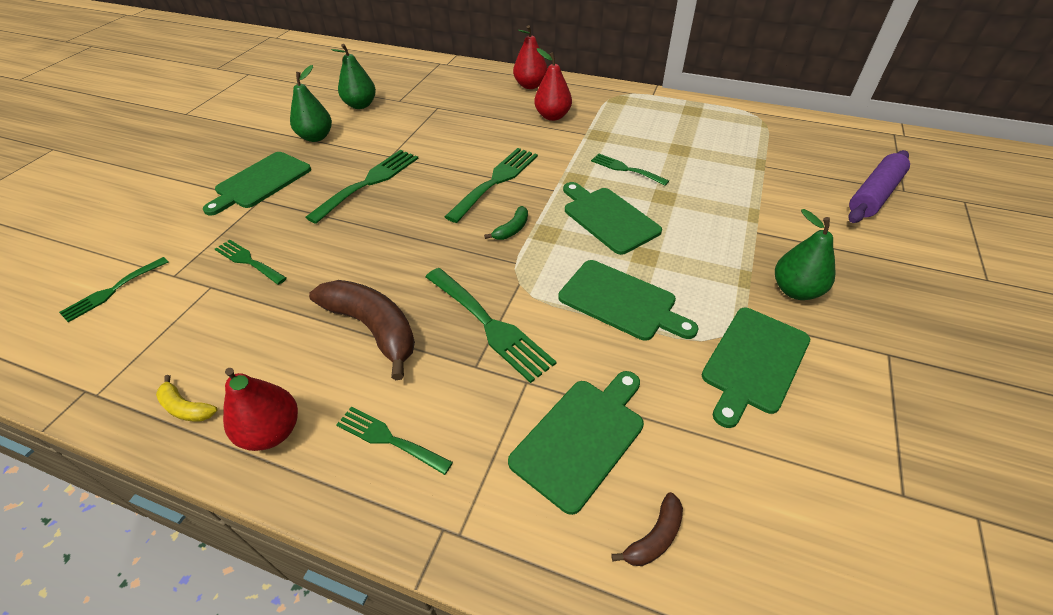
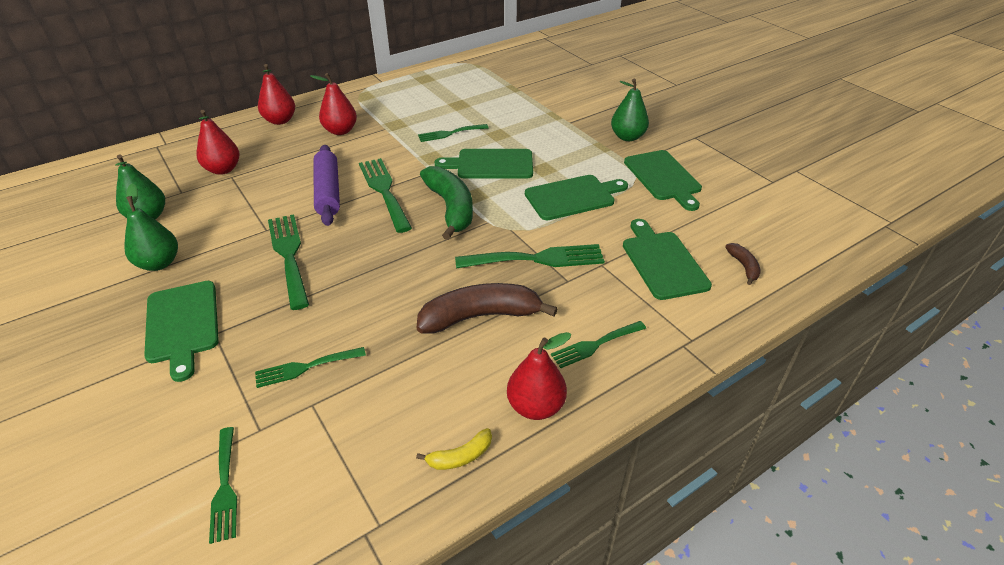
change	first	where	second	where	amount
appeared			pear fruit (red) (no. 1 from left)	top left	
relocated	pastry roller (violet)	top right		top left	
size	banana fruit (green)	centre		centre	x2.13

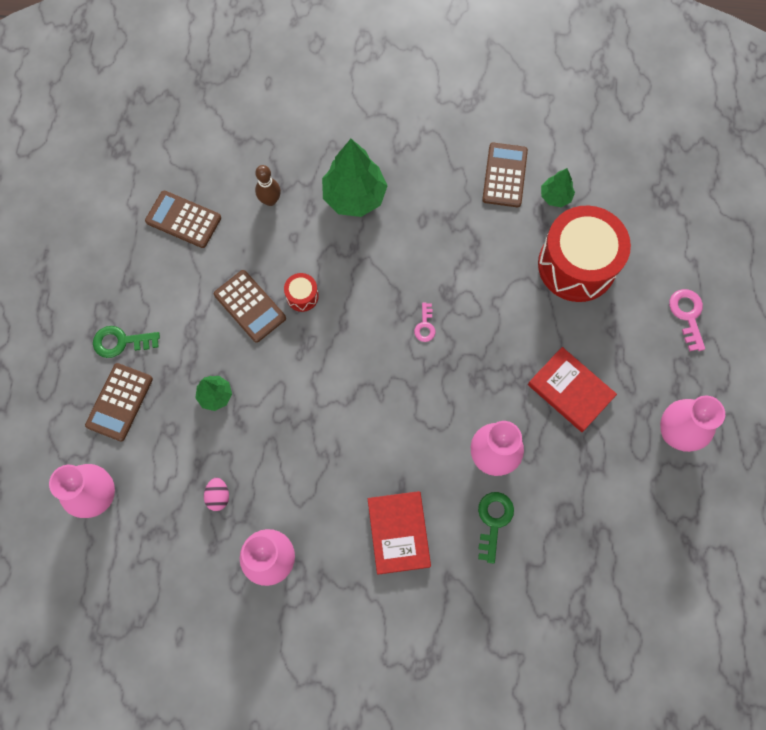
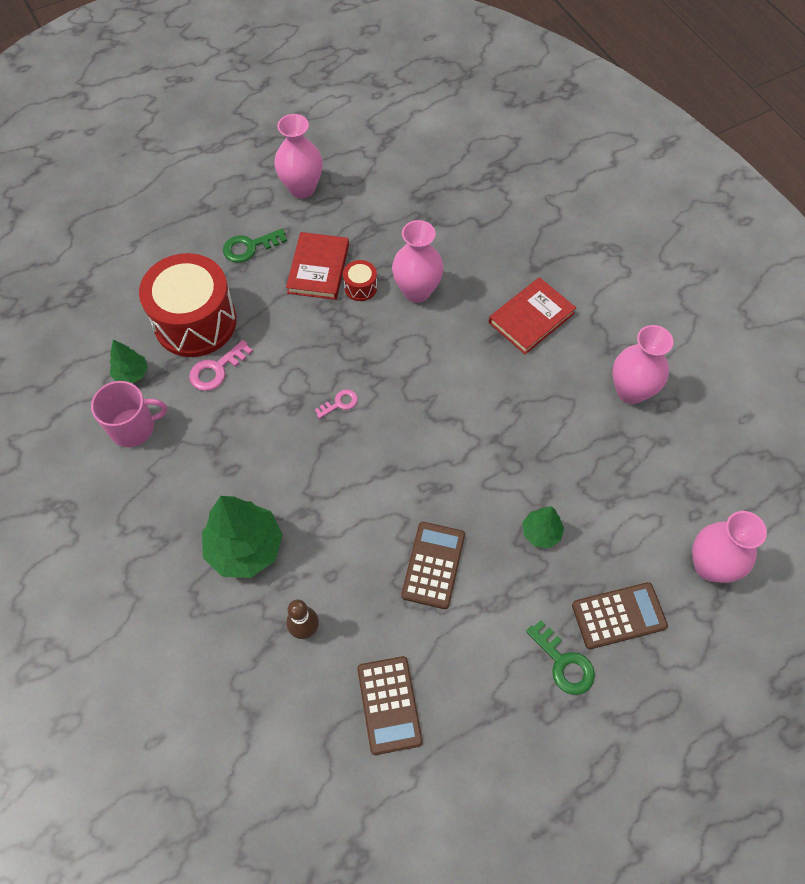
change	first	where	second	where	amount
missing	toy egg (pink)	bottom left			
relocated	toy drum (red) (no. 1 from left in the first image)	centre	toy drum (red) (no. 2 from left)	top centre	
relocated	key (green) (no. 2 from left in the first image)	bottom centre	key (green) (no. 1 from left)	top left	
relocated	key (pink) (no. 2 from left in the first image)	middle right	key (pink) (no. 1 from left)	middle left	
exchanged	calculator (brown) (no. 4 from left)	top centre	mug (pink)	middle left	

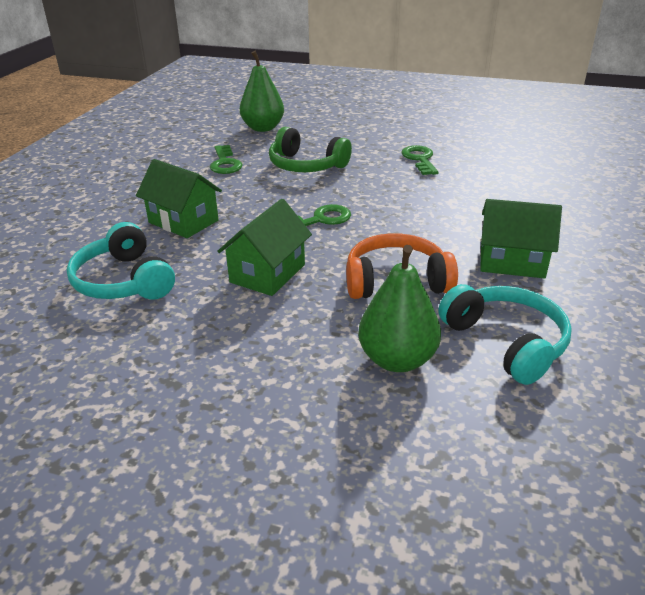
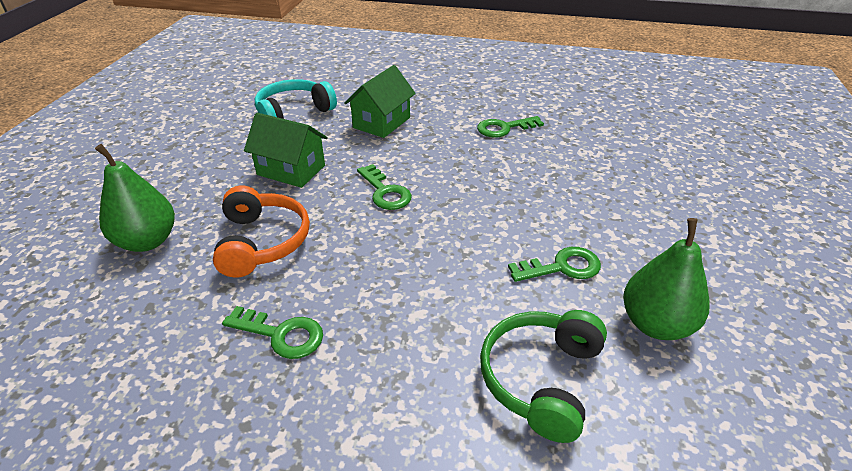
change	first	where	second	where	amount
missing	headphones (turquoise) (no. 2 from left)	middle right			
relocated	pear fruit (green) (no. 1 from left in the first image)	top centre	pear fruit (green) (no. 2 from left)	middle right	
relocated	headphones (green)	top centre		bottom centre	
exchanged	house (green) (no. 3 from left)	middle right	key (green) (no. 1 from left)	bottom left	

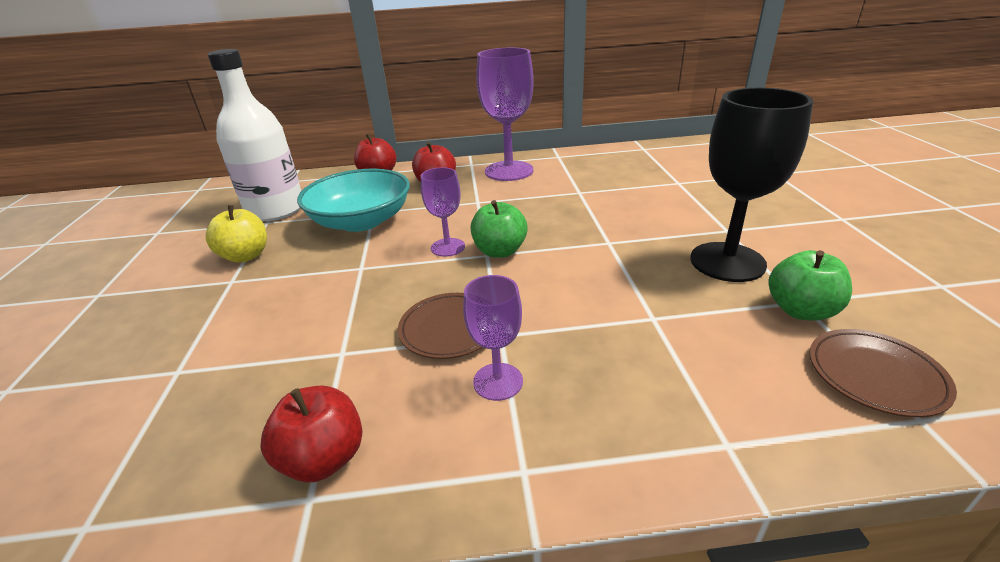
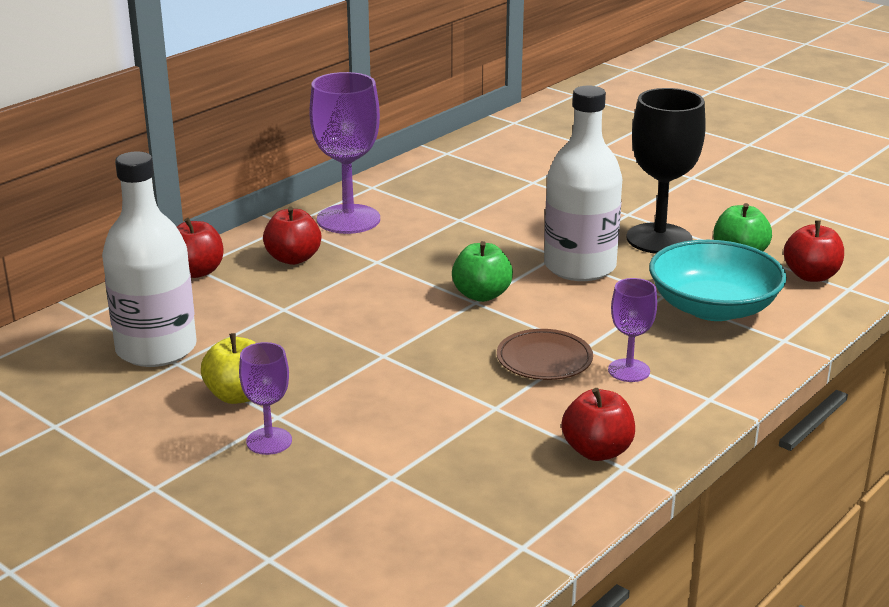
change	first	where	second	where	amount
appeared			drink bottle (snow-white) (no. 2 from left)	top centre	
relocated	deep dish (turquoise)	centre		middle right	
relocated	chalice (violet) (no. 1 from left)	centre		middle left	
exchanged	plate (brown) (no. 2 from left)	middle right	apple fruit (red) (no. 4 from left)	middle right	

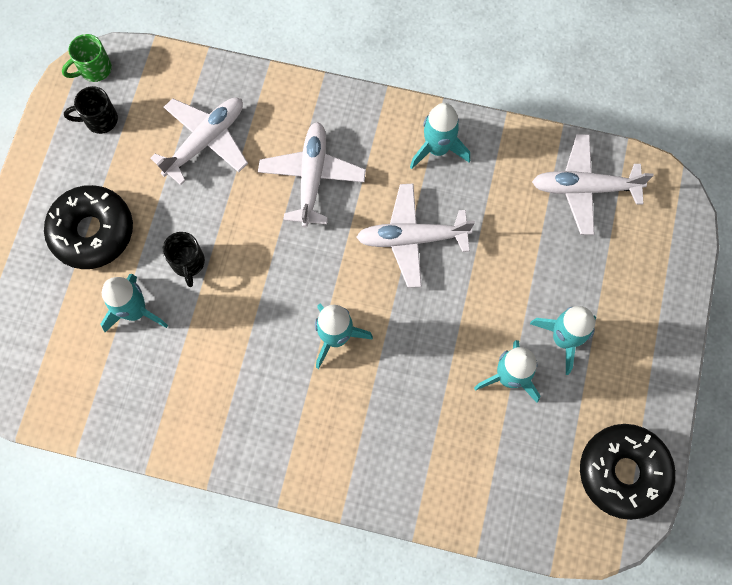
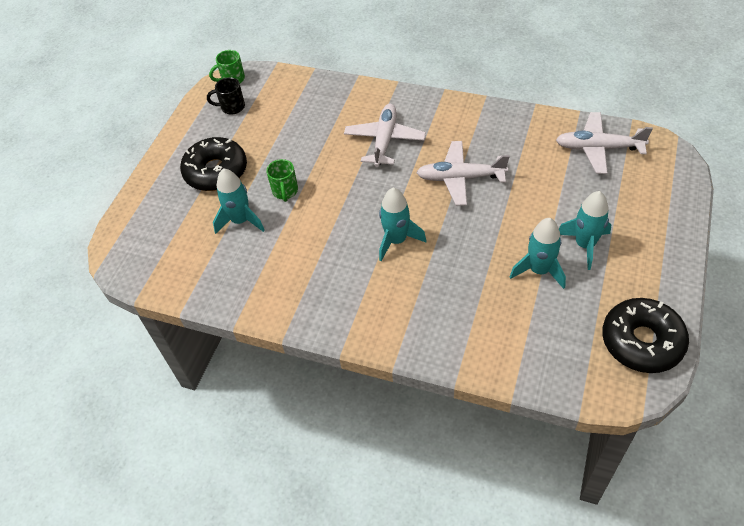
change	first	where	second	where	amount
missing	plane (snow-white) (no. 1 from left)	top left			
missing	spaceship (turquoise) (no. 3 from left)	top centre			
colour	mug (jet-black) (no. 2 from left)	middle left	mug (green) (no. 2 from left)	centre	

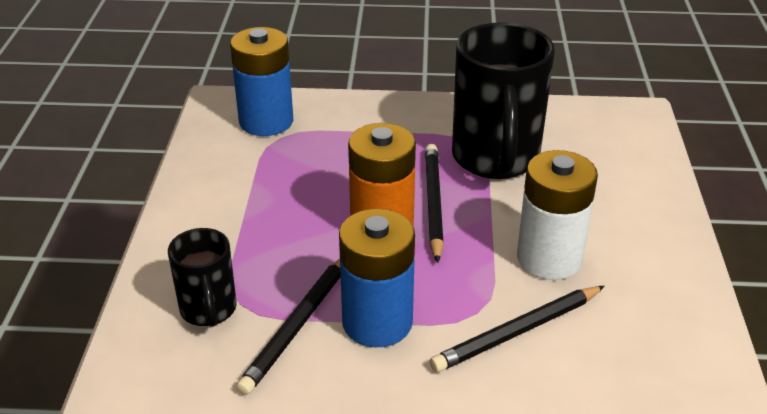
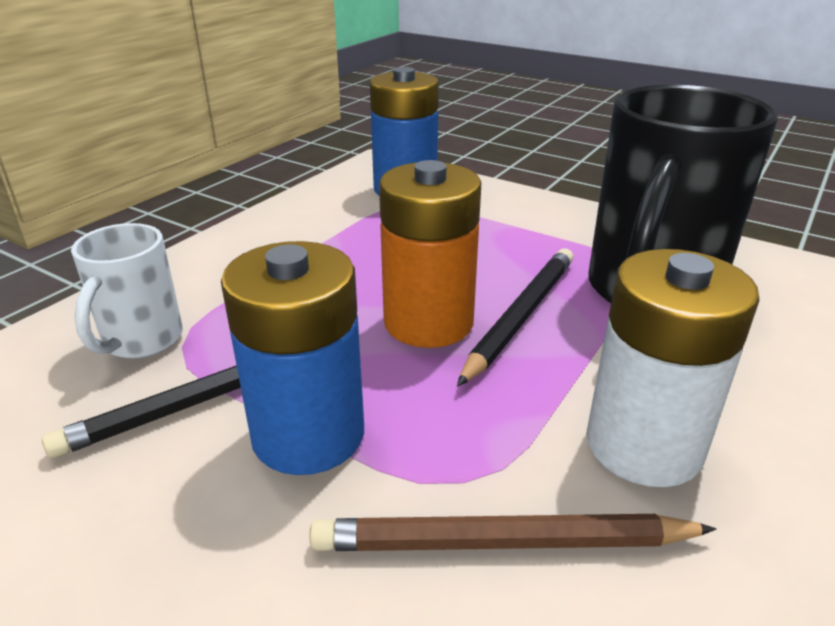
change	first	where	second	where	amount
colour	mug (jet-black) (no. 1 from left)	bottom left	mug (snow-white)	middle left	
colour	pencil (jet-black) (no. 3 from left)	bottom right	pencil (brown)	bottom centre	

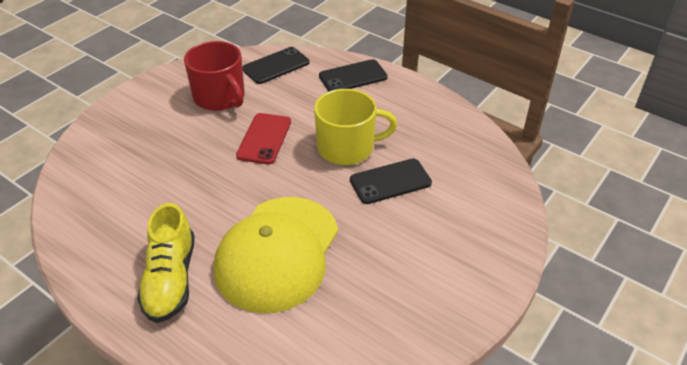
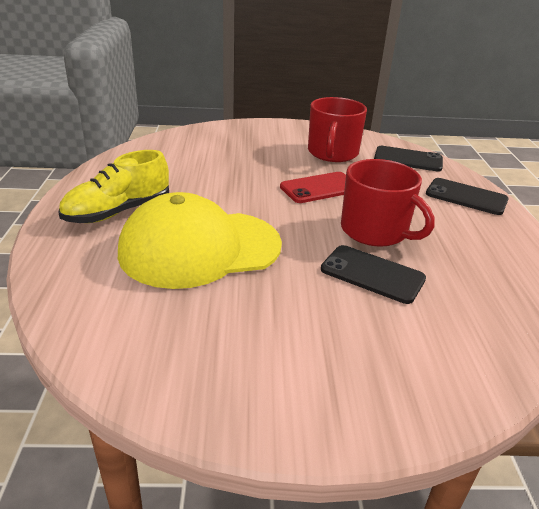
change	first	where	second	where	amount
colour	mug (golden)	centre	mug (red) (no. 2 from left)	middle right	

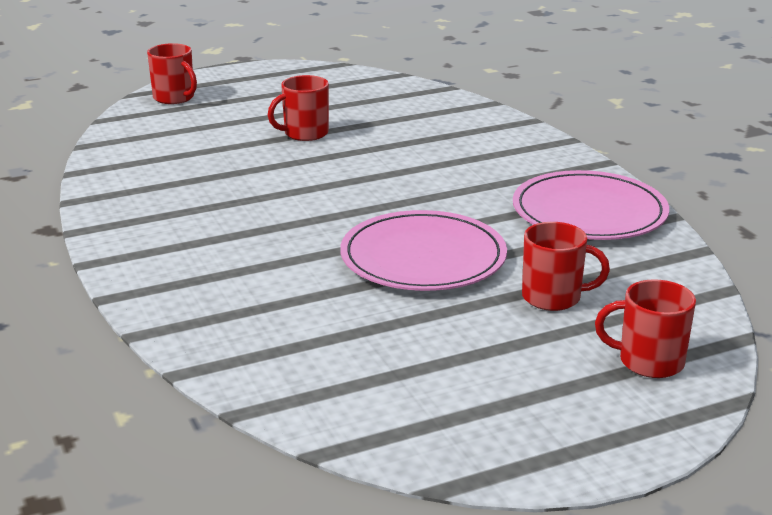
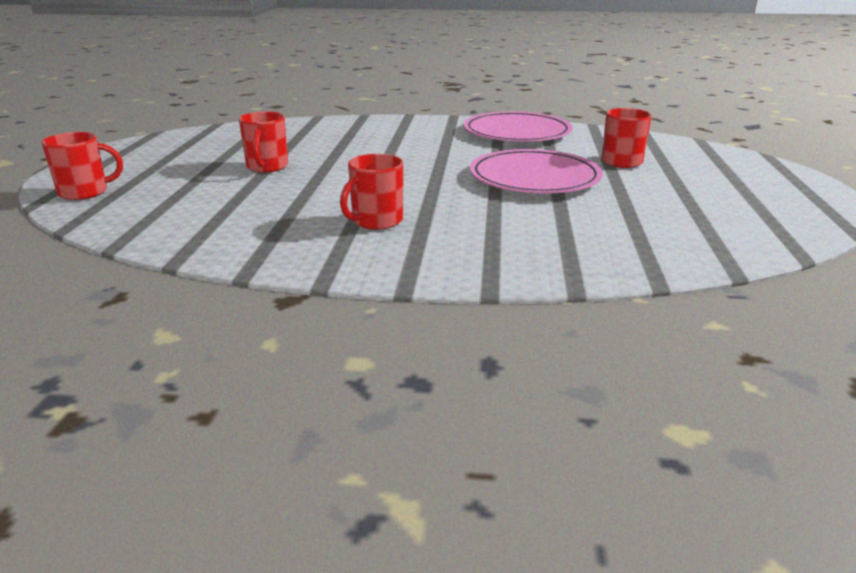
change	first	where	second	where	amount
relocated	mug (red) (no. 4 from left in the first image)	middle right	mug (red) (no. 3 from left)	centre	

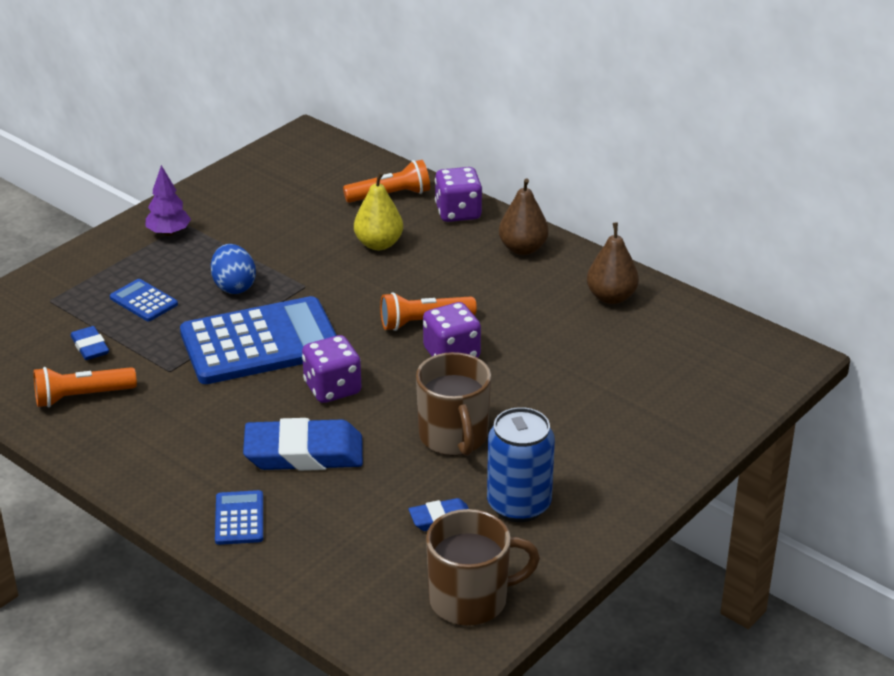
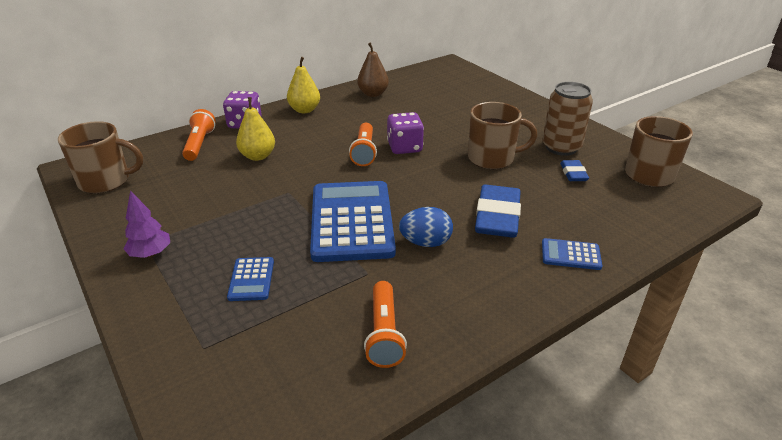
change	first	where	second	where	amount
missing	pencil eraser (royal blue) (no. 1 from left)	middle left			
missing	game die (violet) (no. 1 from left)	centre			
appeared			mug (brown) (no. 1 from left)	middle left	
relocated	toy egg (royal blue)	middle left		centre	
colour	soda can (royal blue)	bottom centre	soda can (brown)	top right	
colour	pear fruit (brown) (no. 1 from left)	top centre	pear fruit (golden) (no. 2 from left)	top centre	
spun	calculator (royal blue) (no. 1 from left)	middle left		middle left	60 degrees counterclockwise

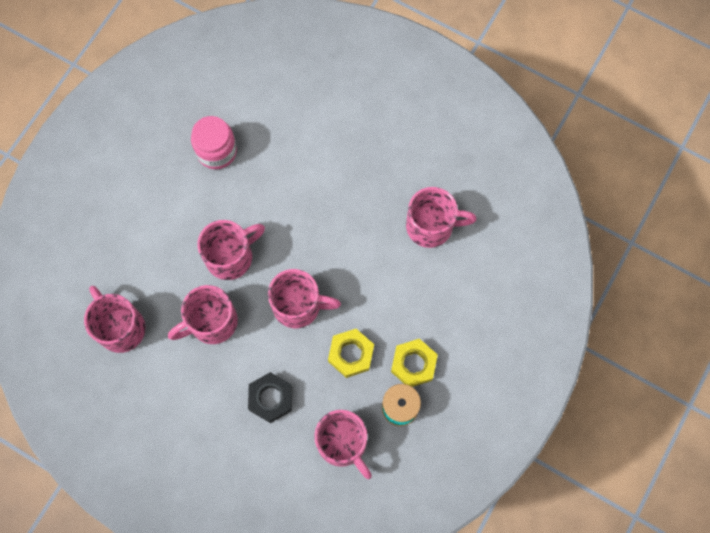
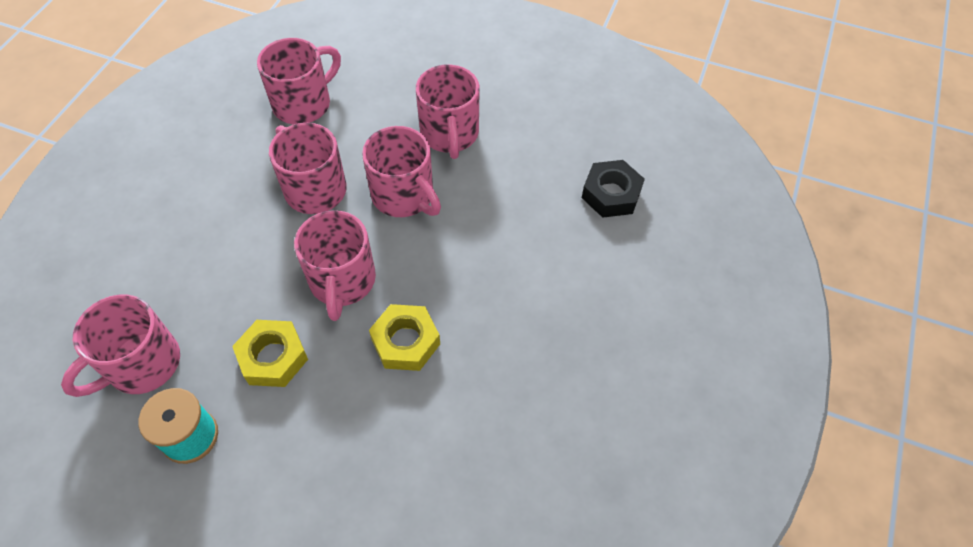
change	first	where	second	where	amount
missing	jam jar (pink)	top left			
relocated	hex nut (jet-black)	bottom centre		centre	
relocated	hex nut (golden) (no. 2 from left)	bottom centre		centre	
relocated	mug (pink) (no. 6 from left)	centre		top centre	

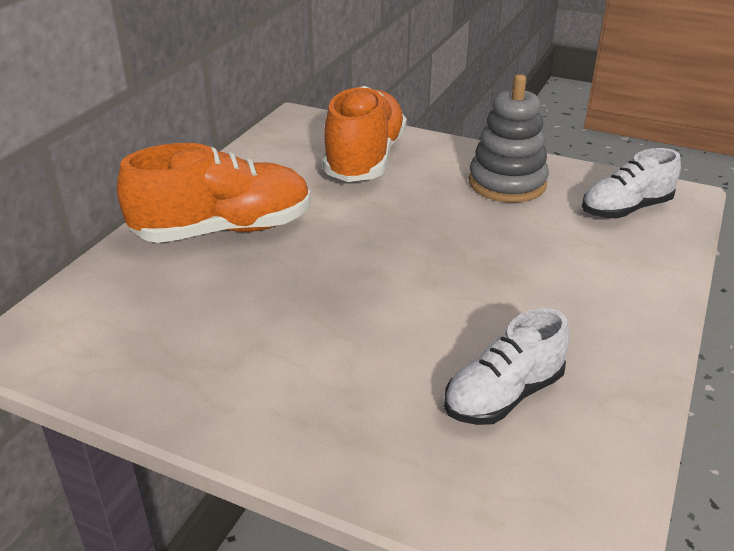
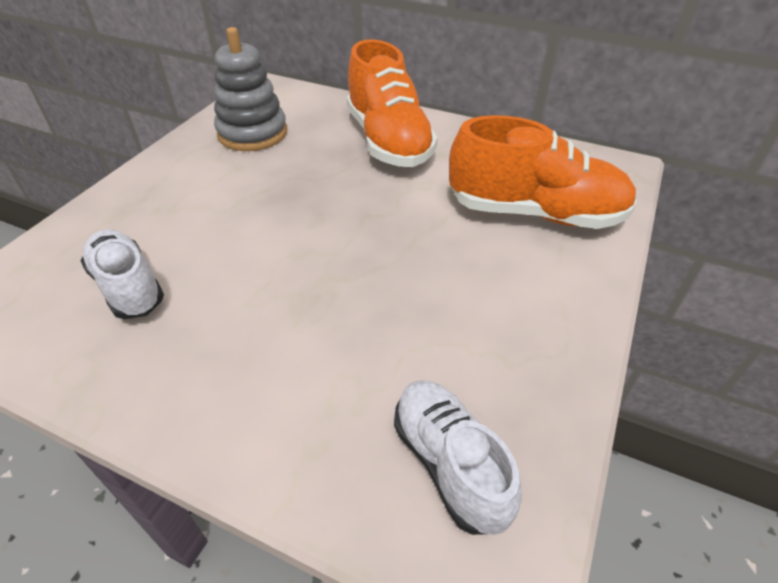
change	first	where	second	where	amount
relocated	stacking toy (ash-grey)	top right		top left	

